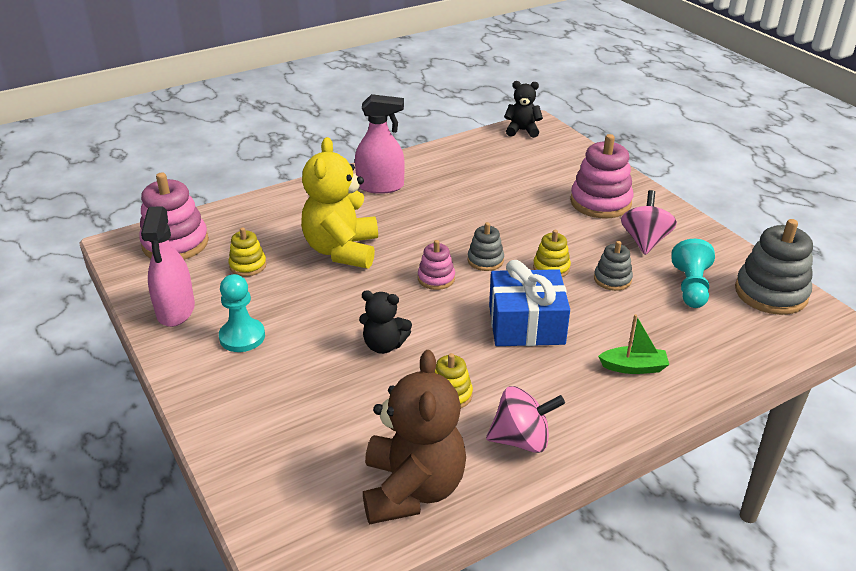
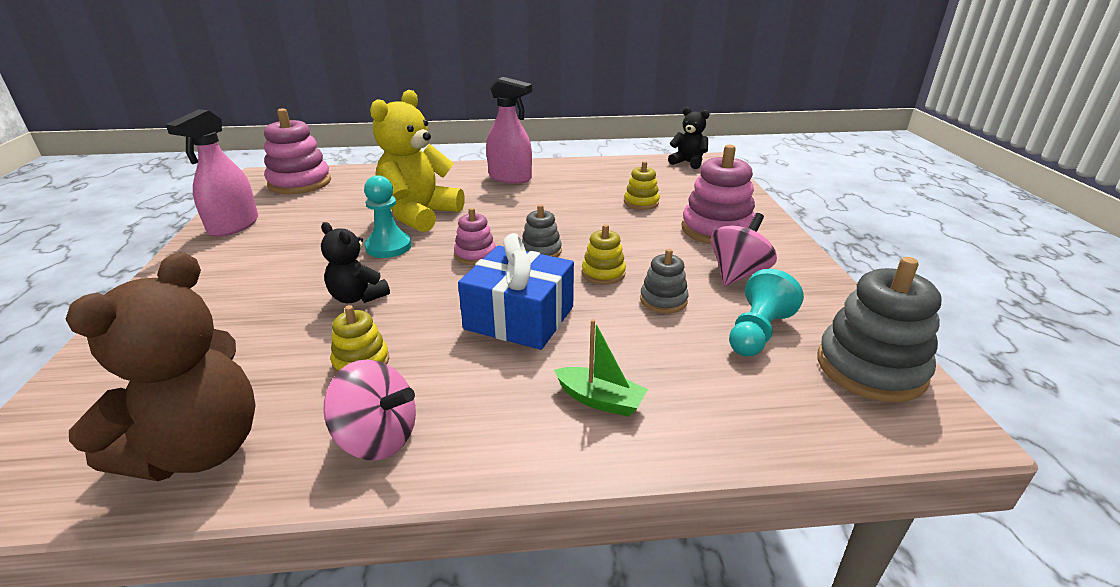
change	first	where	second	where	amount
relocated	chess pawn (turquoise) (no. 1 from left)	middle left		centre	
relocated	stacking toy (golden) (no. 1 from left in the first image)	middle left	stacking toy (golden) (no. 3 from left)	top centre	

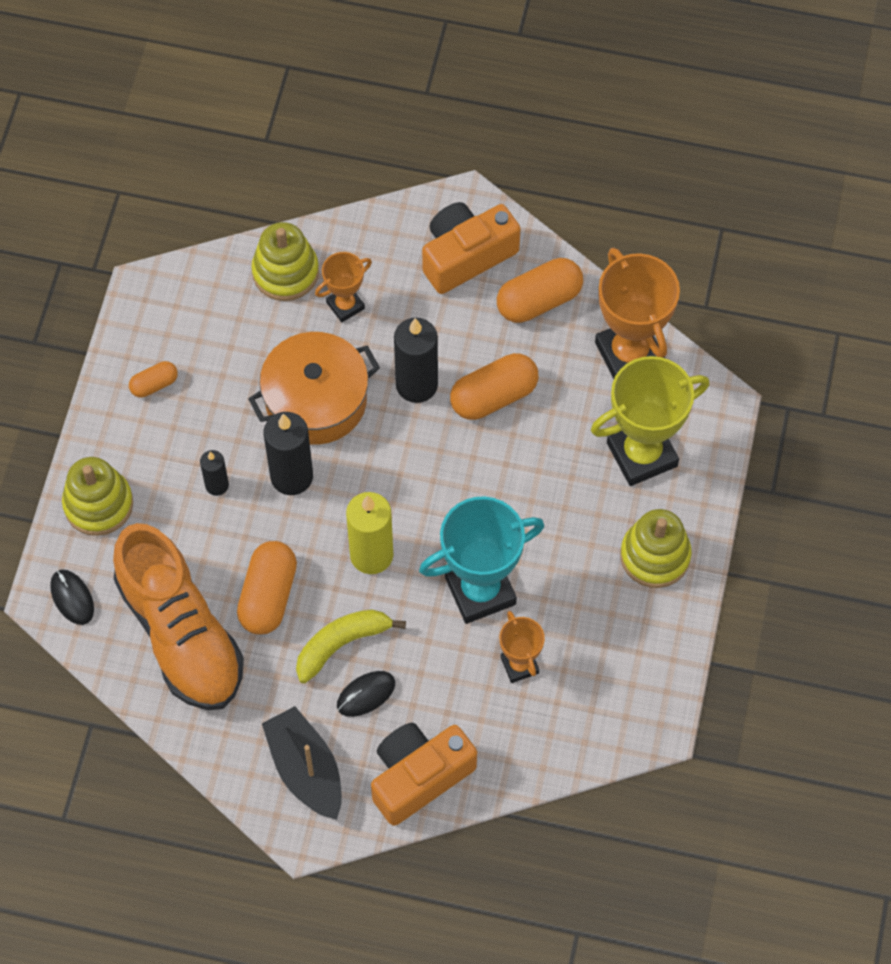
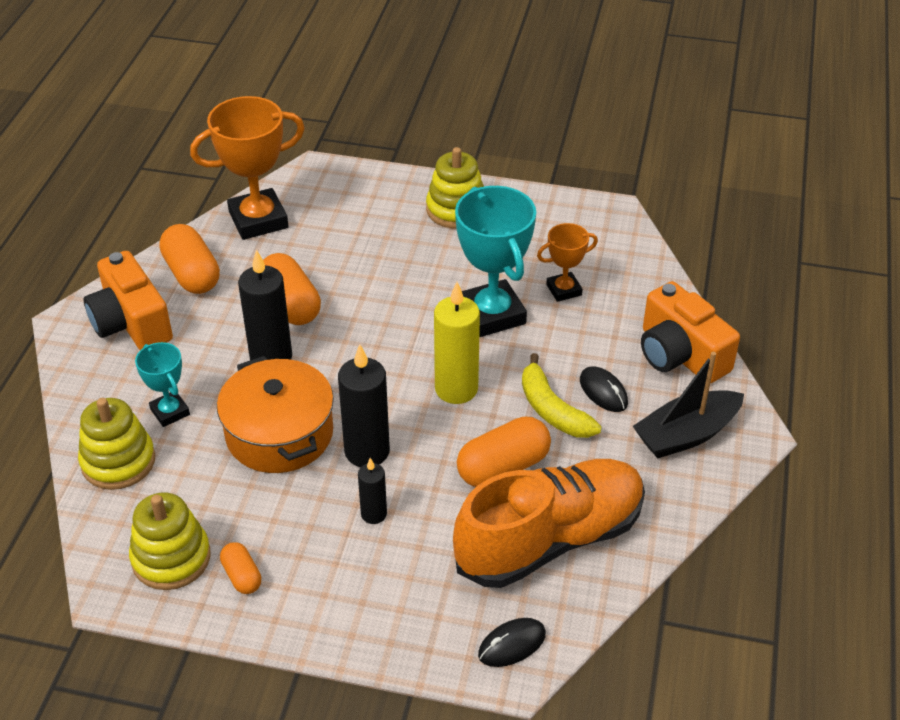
change	first	where	second	where	amount
missing	award cup (golden)	middle right			
relocated	stacking toy (golden) (no. 1 from left in the first image)	middle left	stacking toy (golden) (no. 2 from left)	bottom left	
colour	award cup (bright orange) (no. 1 from left)	top centre	award cup (turquoise) (no. 1 from left)	middle left	
spun	pill (bright orange) (no. 2 from left in the first image)	middle left	pill (bright orange) (no. 4 from left)	centre	45 degrees counterclockwise

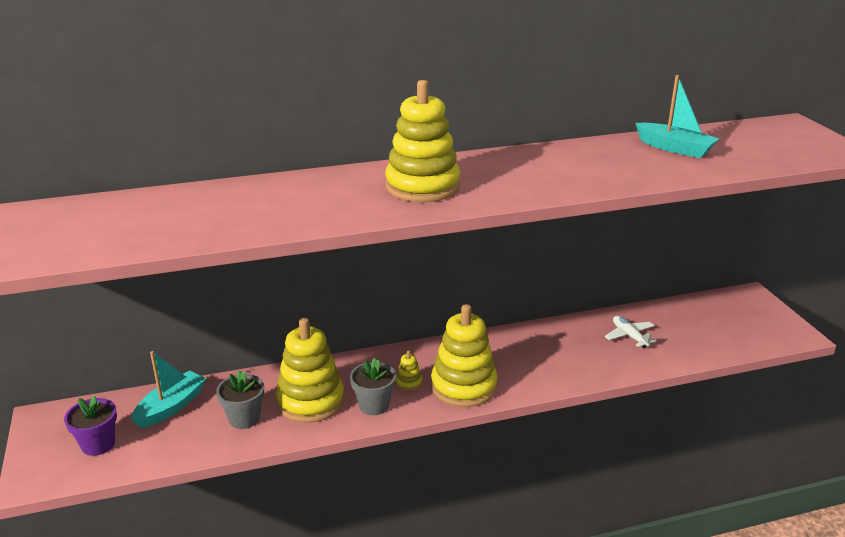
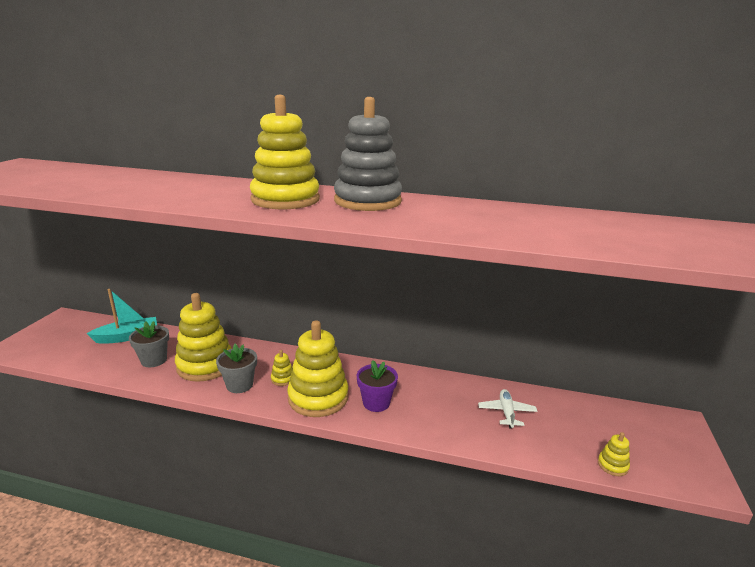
change	first	where	second	where	amount
missing	sailboat (turquoise) (no. 2 from left)	top right			
appeared			stacking toy (ash-grey)	top centre	
appeared			stacking toy (golden) (no. 5 from left)	bottom right	
relocated	flower pot (violet)	bottom left		bottom centre	

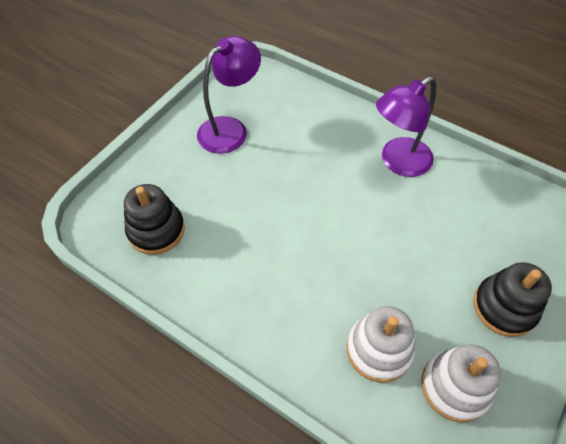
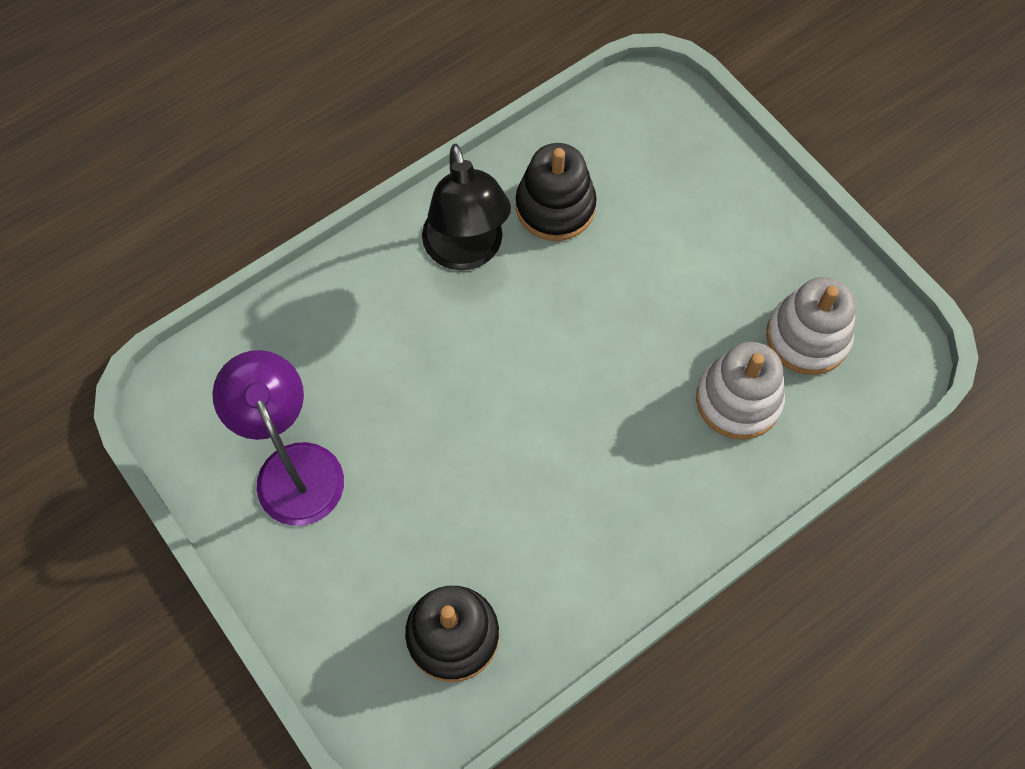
change	first	where	second	where	amount
relocated	stacking toy (jet-black) (no. 2 from left)	bottom right		top centre	
colour	lamp (violet) (no. 2 from left)	top right	lamp (jet-black)	top centre	

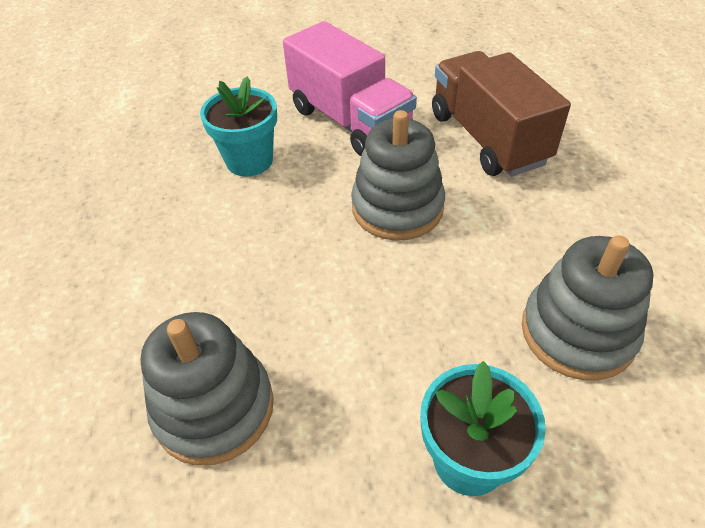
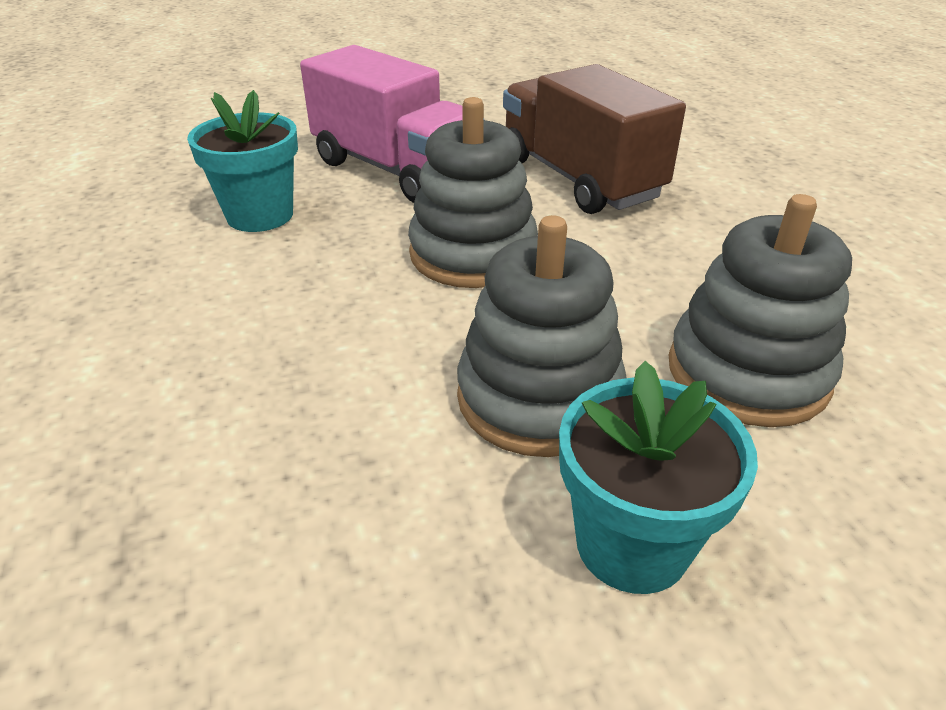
change	first	where	second	where	amount
relocated	stacking toy (ash-grey) (no. 1 from left in the first image)	bottom left	stacking toy (ash-grey) (no. 2 from left)	centre	

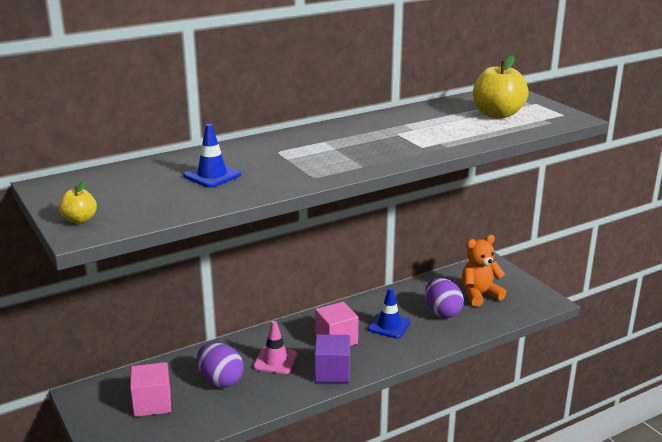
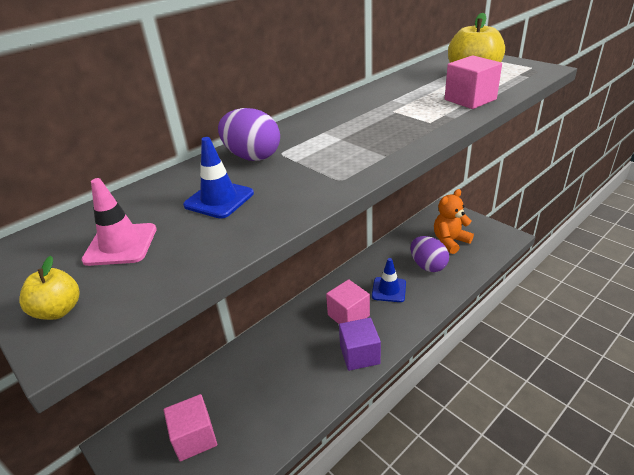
change	first	where	second	where	amount
appeared			cube (pink) (no. 3 from left)	top right	
relocated	toy egg (violet) (no. 1 from left)	bottom left		top centre	
relocated	road cone (pink)	bottom centre		middle left	

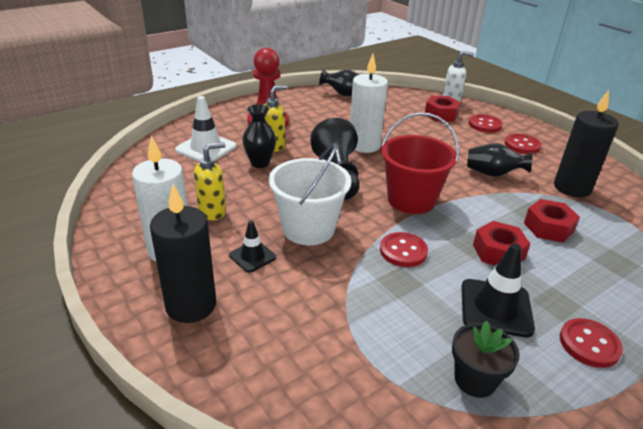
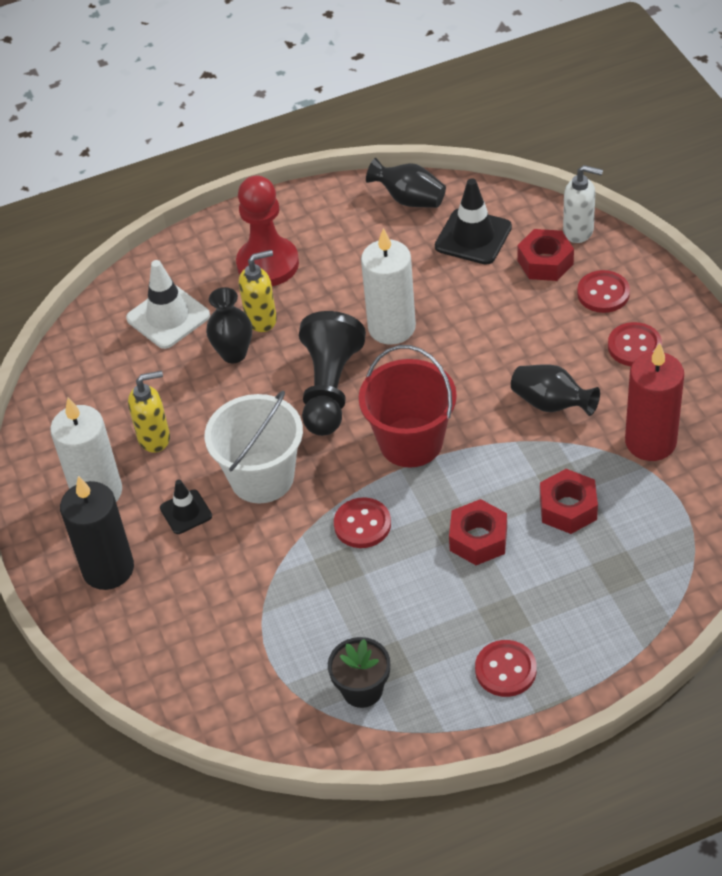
change	first	where	second	where	amount
relocated	road cone (jet-black) (no. 2 from left)	bottom right		top centre	
colour	wax candle (jet-black) (no. 2 from left)	middle right	wax candle (red)	middle right	

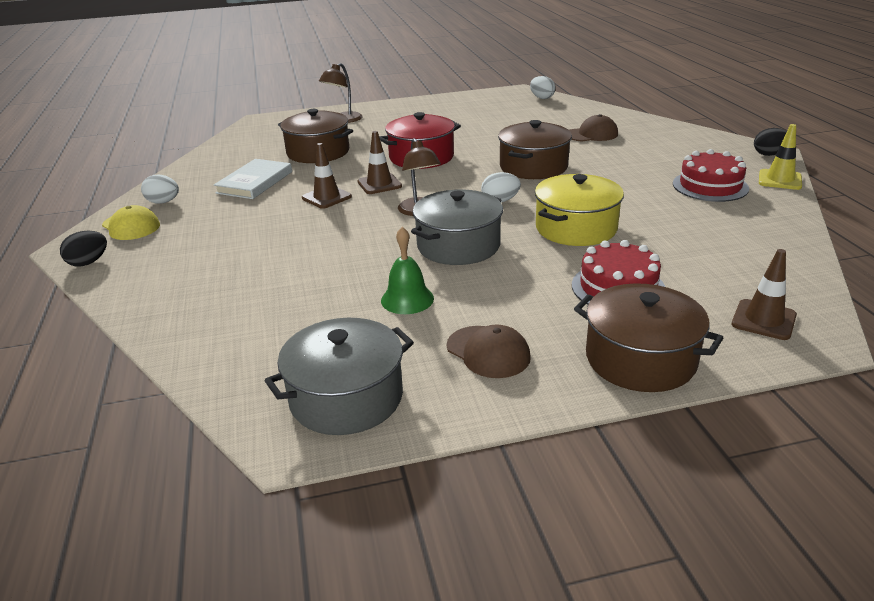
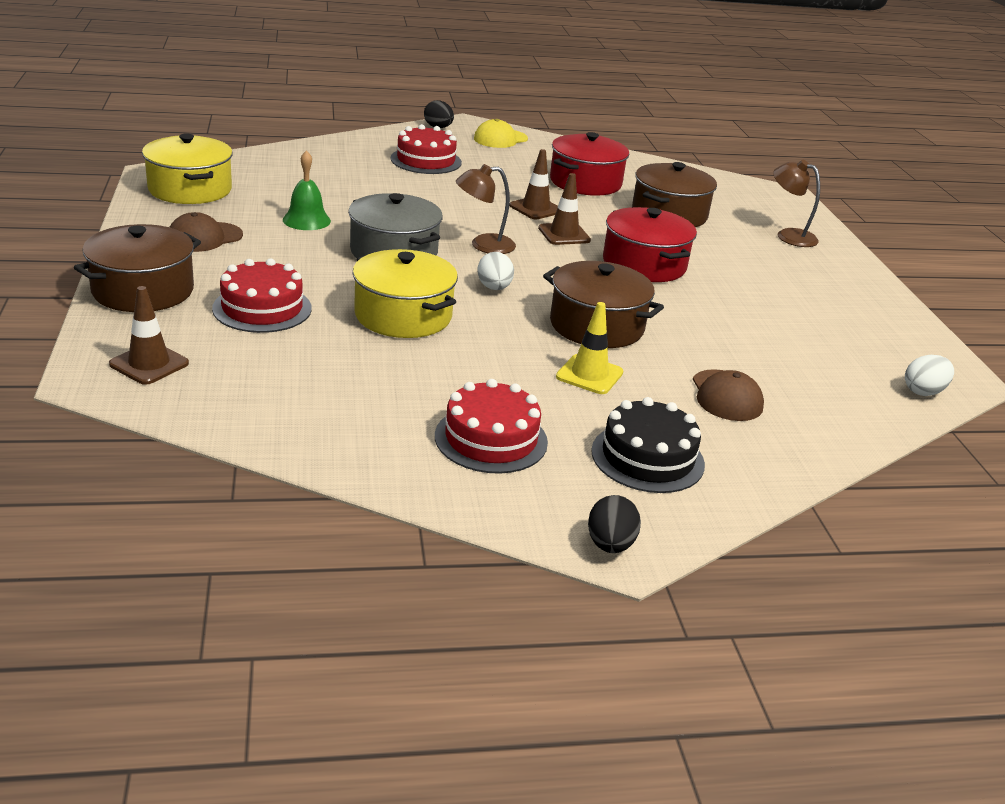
change	first	where	second	where	amount
missing	toy egg (snow-white) (no. 1 from left)	top left			
appeared			gateau (red) (no. 2 from left)	top centre	
appeared			gateau (jet-black)	centre	
relocated	road cone (golden)	top right		centre	
exchanged	hardback (snow-white)	top left	cooking pot (red) (no. 1 from left)	top centre	
colour	cooking pot (ash-grey) (no. 1 from left)	centre	cooking pot (golden) (no. 1 from left)	top left	

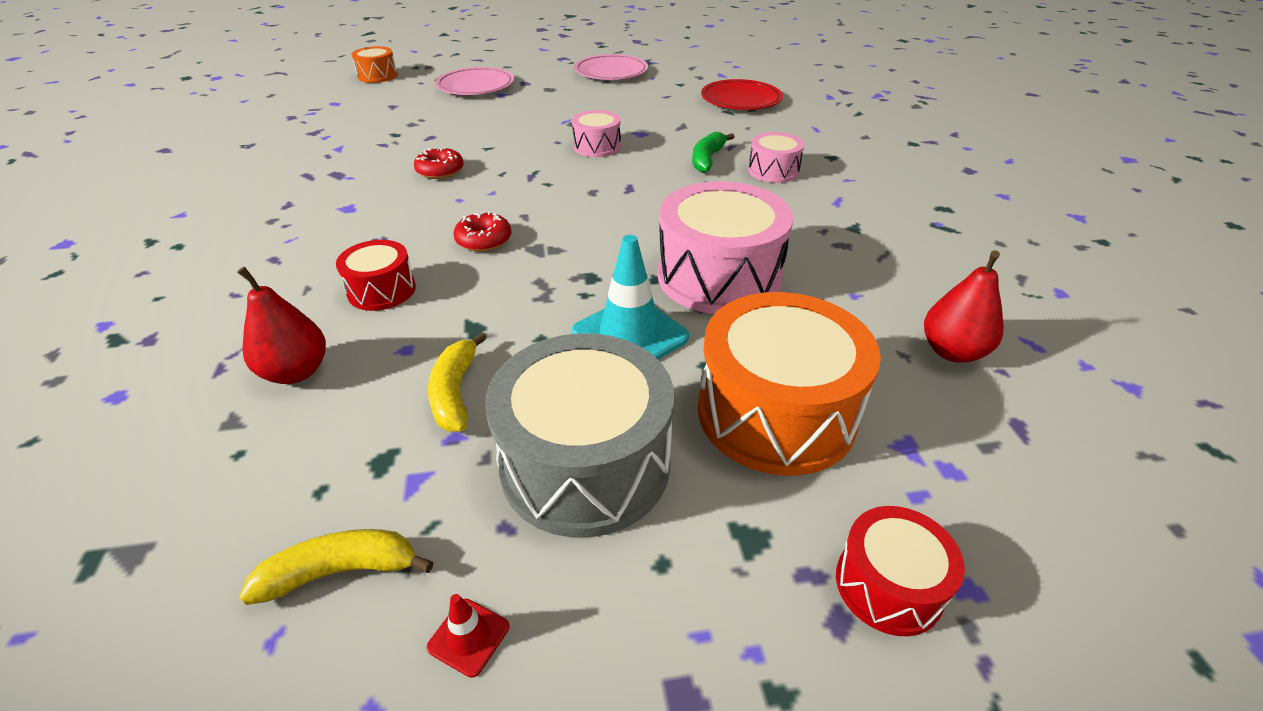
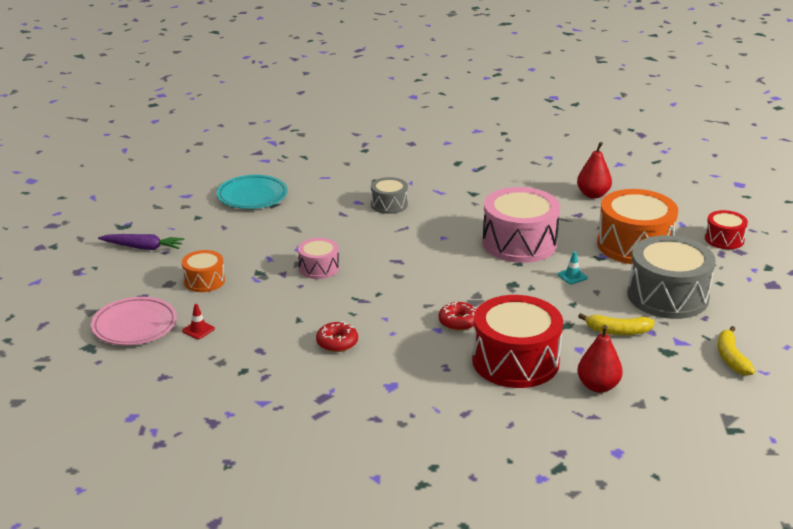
change	first	where	second	where	amount
missing	banana fruit (green)	top centre			
relocated	toy drum (bright orange) (no. 1 from left)	top left		middle left	
relocated	road cone (red)	bottom centre		middle left	
exchanged	plate (pink) (no. 2 from left)	top centre	toy carrot (violet)	middle left	
colour	plate (red)	top centre	plate (turquoise)	middle left	
colour	toy drum (pink) (no. 3 from left)	top centre	toy drum (ash-grey) (no. 1 from left)	centre	
size	toy drum (red) (no. 1 from left)	middle left		centre	x1.92
size	road cone (turquoise)	centre		middle right	x0.45

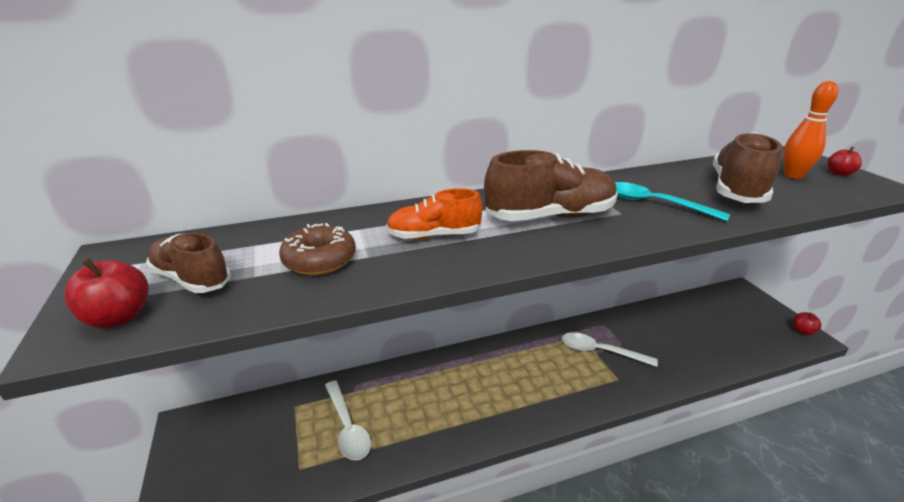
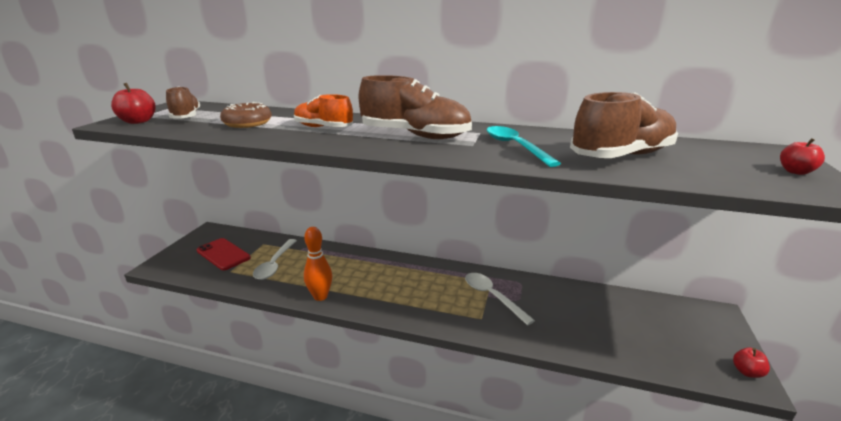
change	first	where	second	where	amount
appeared			phone (red)	middle left	
relocated	skittle (bright orange)	top right		centre	

